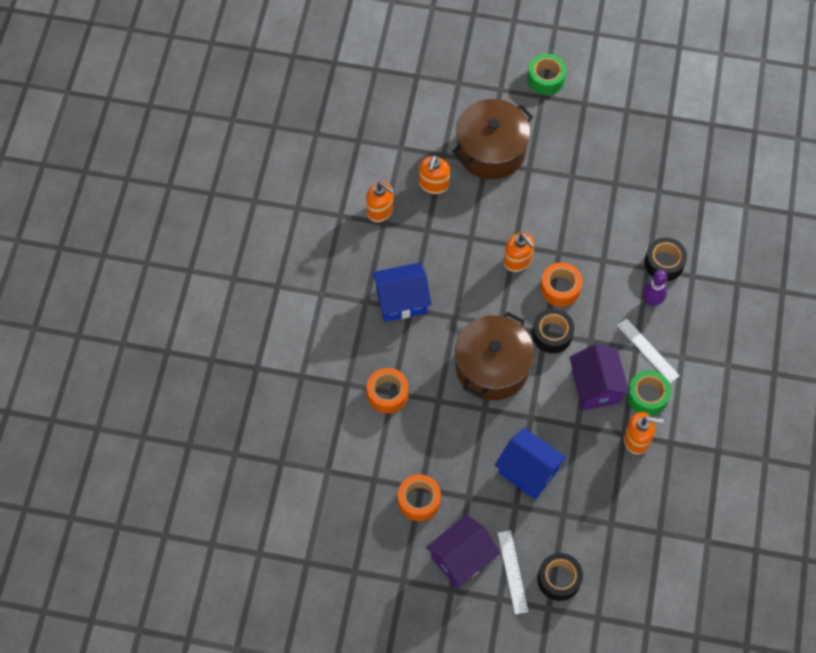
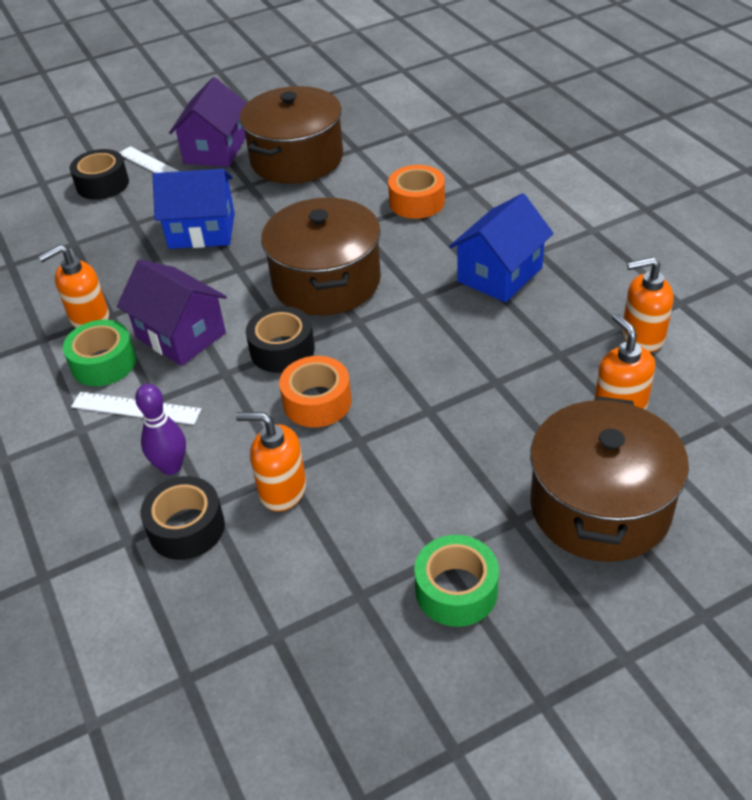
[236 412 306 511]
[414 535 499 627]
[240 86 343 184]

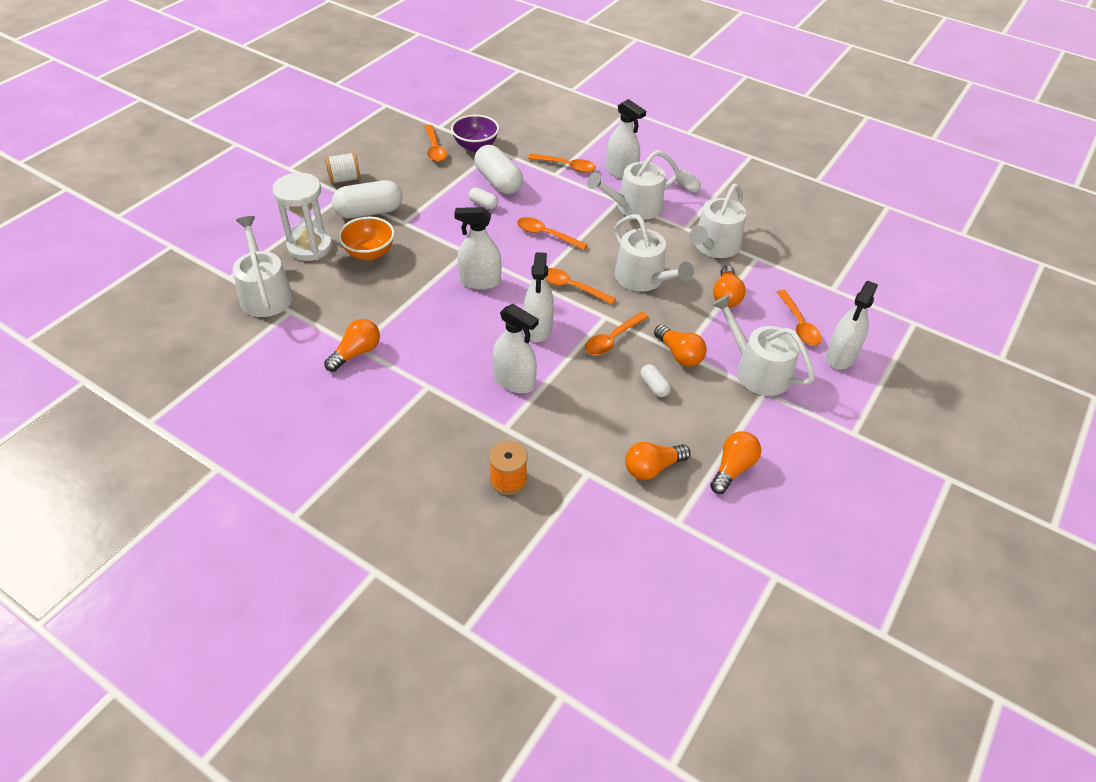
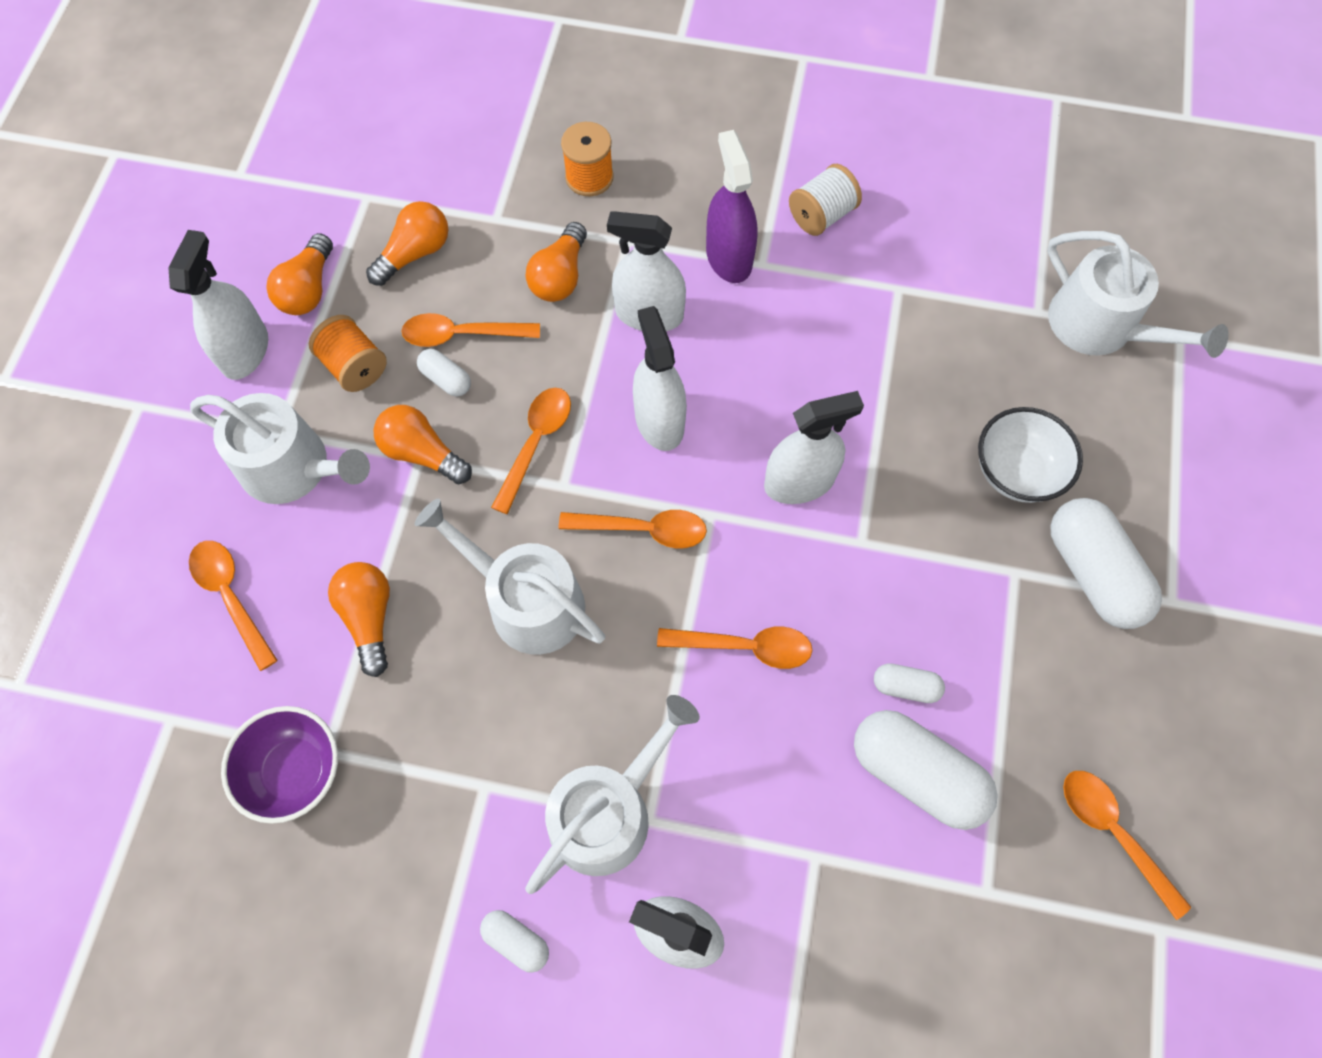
[272 173 332 261] (first image)
[690 184 746 258] (first image)
[309 315 387 392]
[706 130 758 283]
[526 222 587 302]
[789 164 862 236]
[221 706 338 824]
[401 313 540 347]
[168 230 268 380]
[978 407 1083 503]
[1050 498 1162 629]

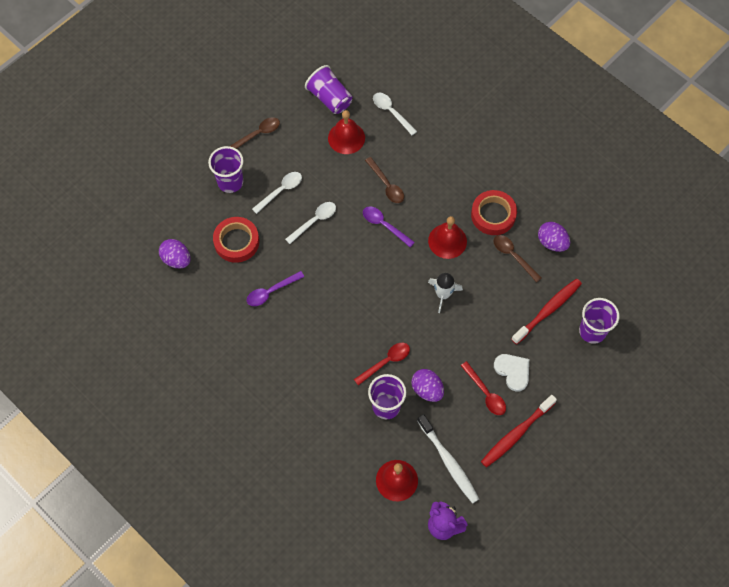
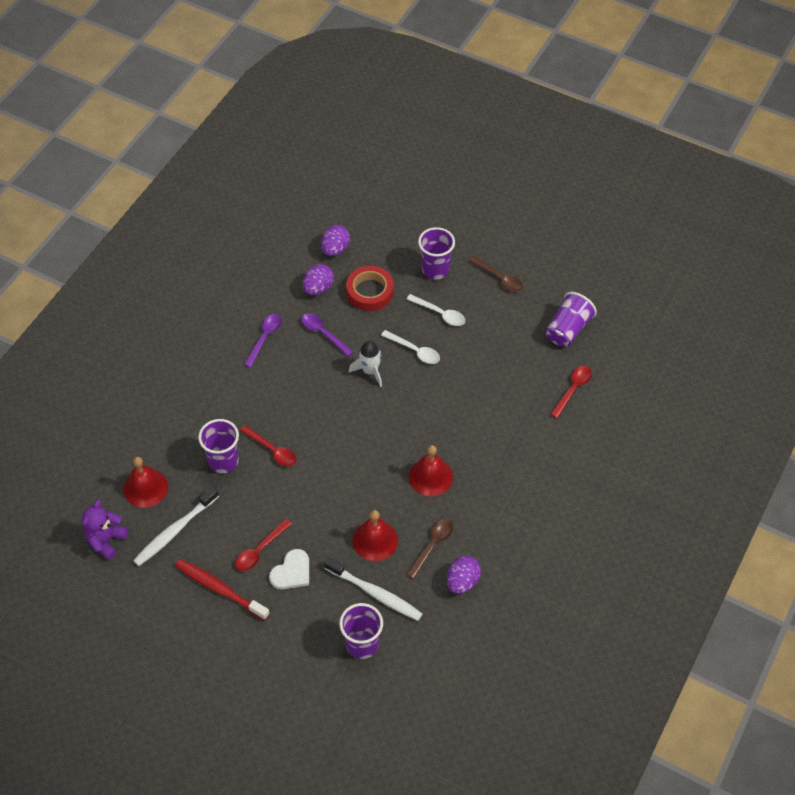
[365 157 404 203] (first image)
[471 190 517 235] (first image)
[353 510 398 561]
[244 314 282 368]
[303 264 334 295]
[349 341 382 387]
[550 366 592 418]
[324 557 423 621]

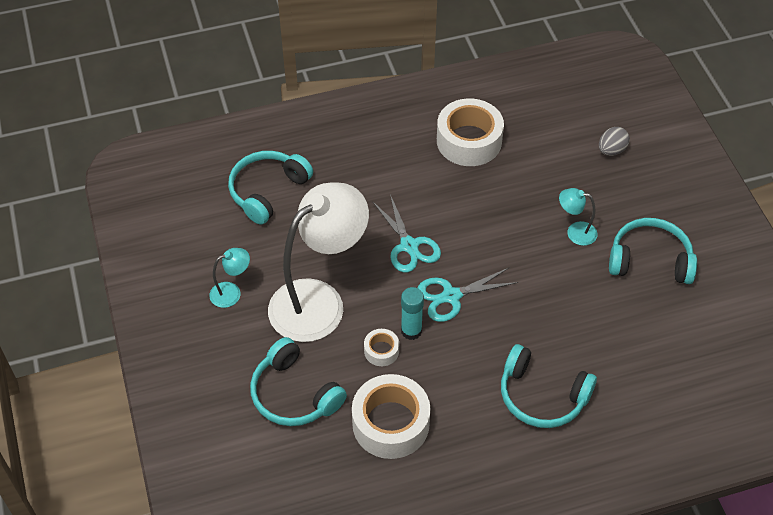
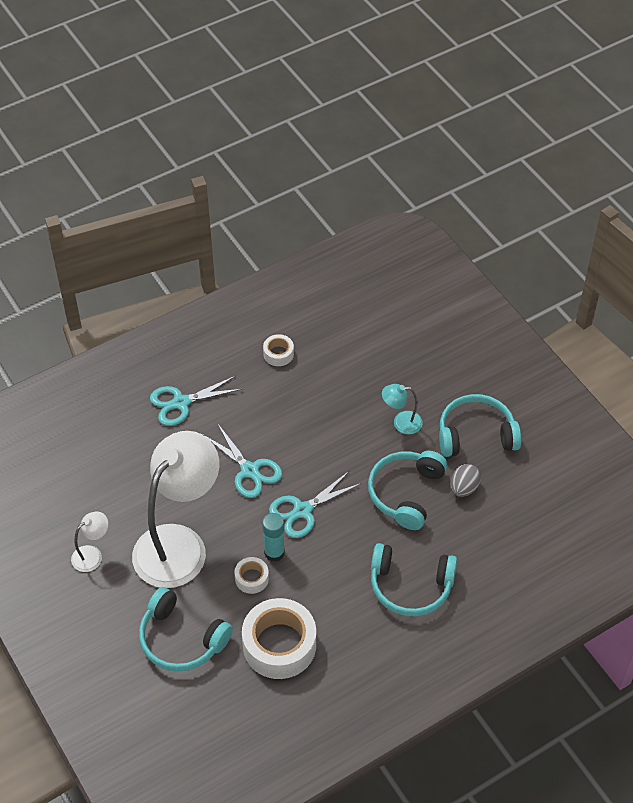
[150 376 242 426]
[368 451 447 530]
[451 464 481 497]
[71 512 108 572]
[263 334 294 366]

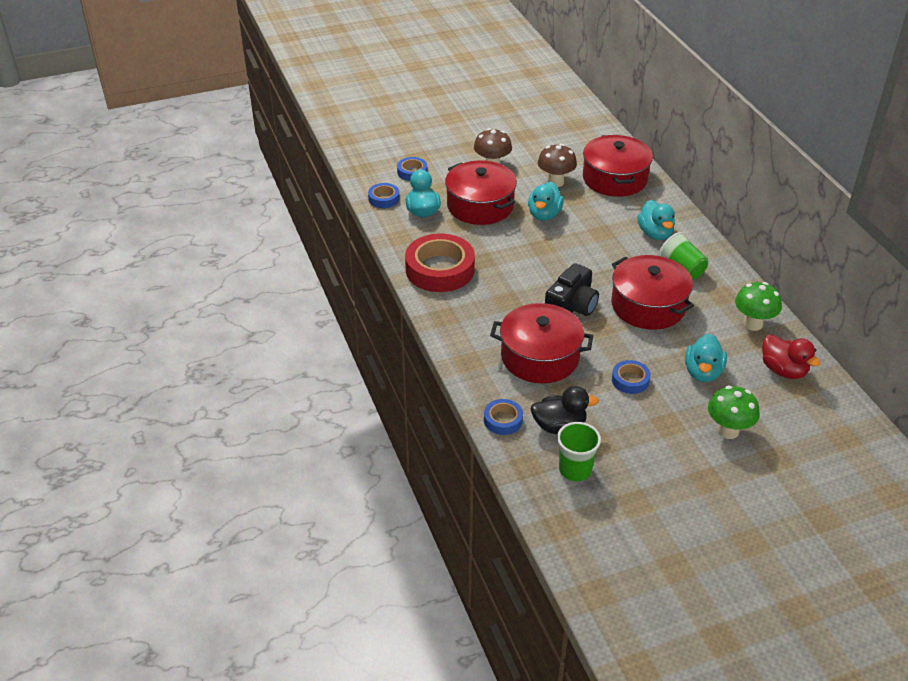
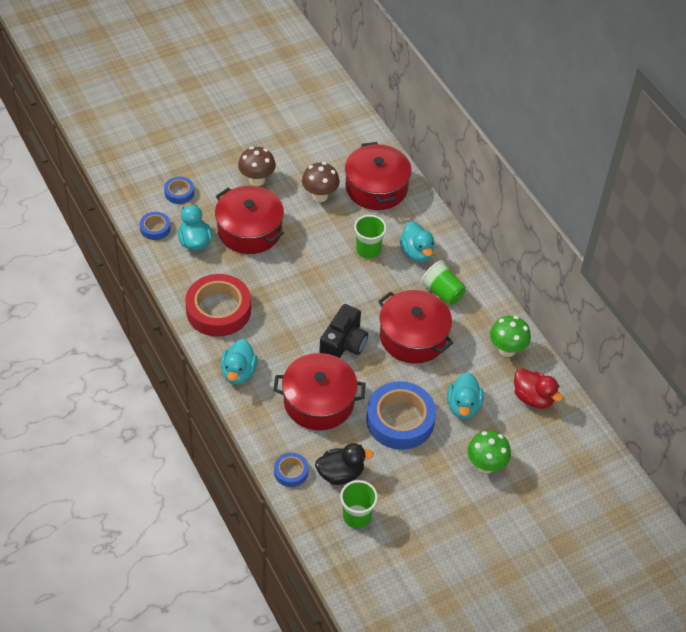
[354 215 387 259]
[221 339 258 385]
[366 381 436 450]

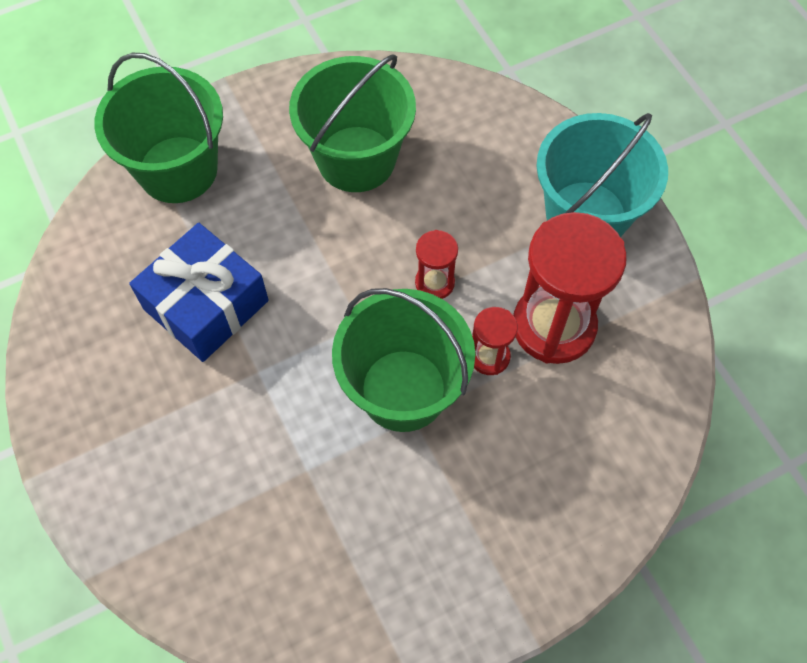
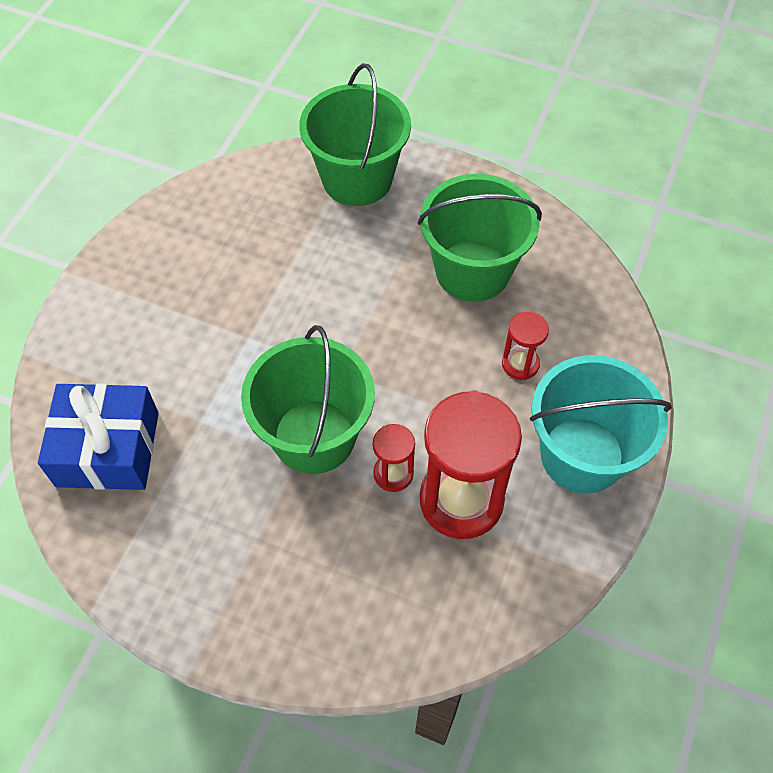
[38 383 159 490]
[502 312 549 380]

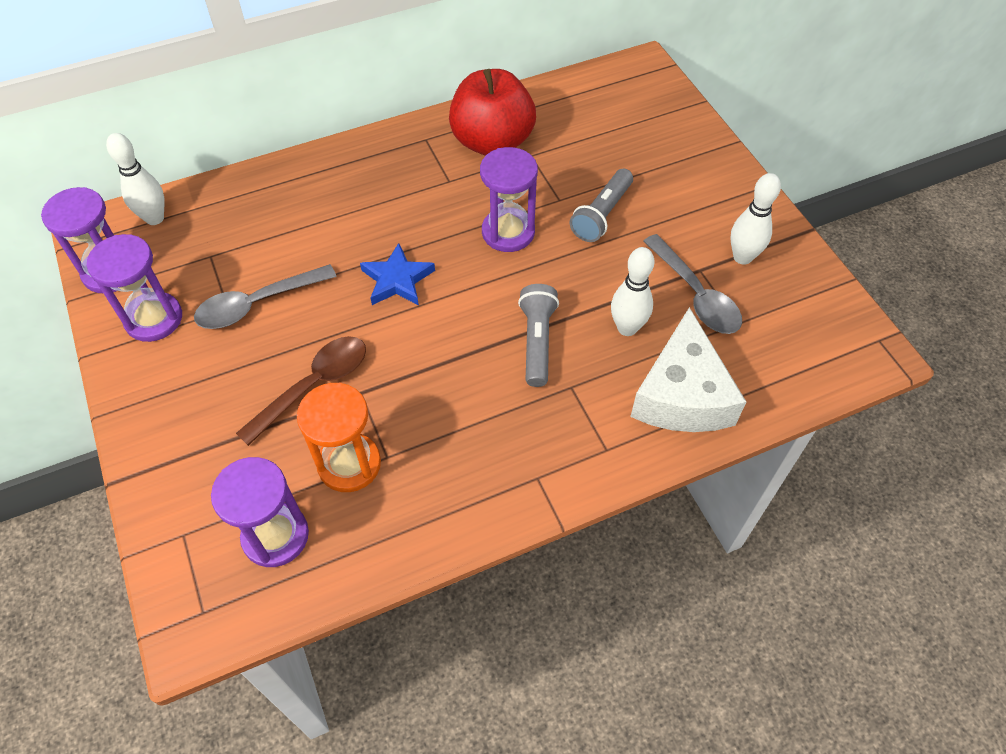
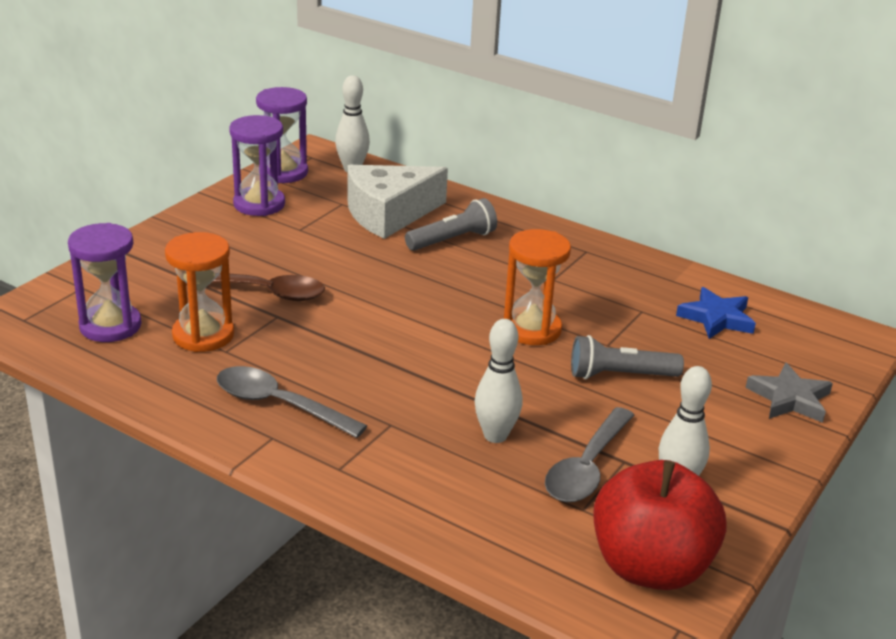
[745 362 833 423]
[217 366 367 438]
[676 287 756 339]
[593 460 727 590]
[405 198 497 251]
[347 165 448 239]
[504 229 571 345]

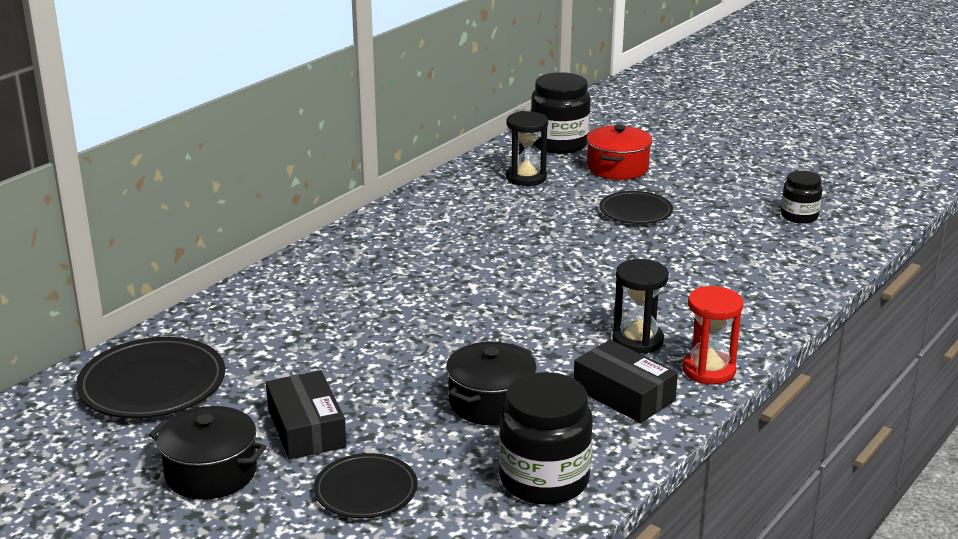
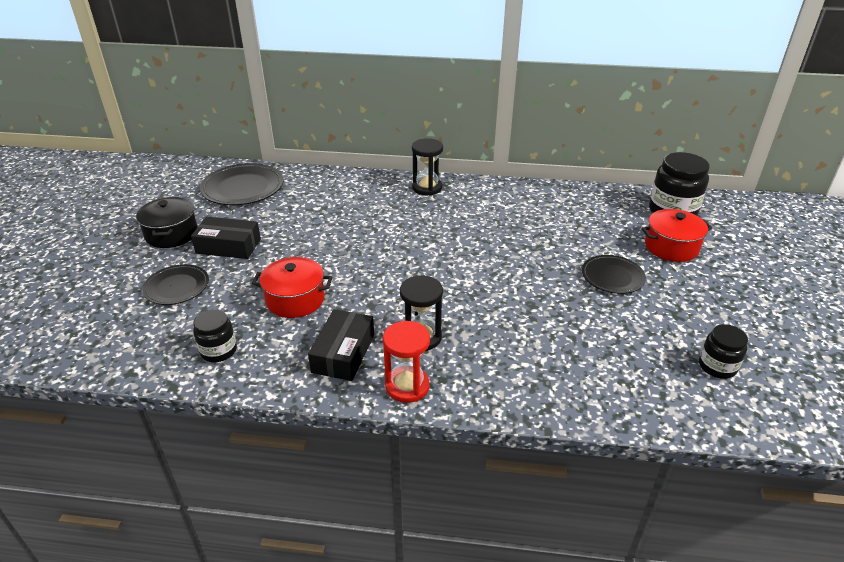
[412 138 443 196]
[252 257 332 318]
[191 217 261 259]
[193 309 237 362]

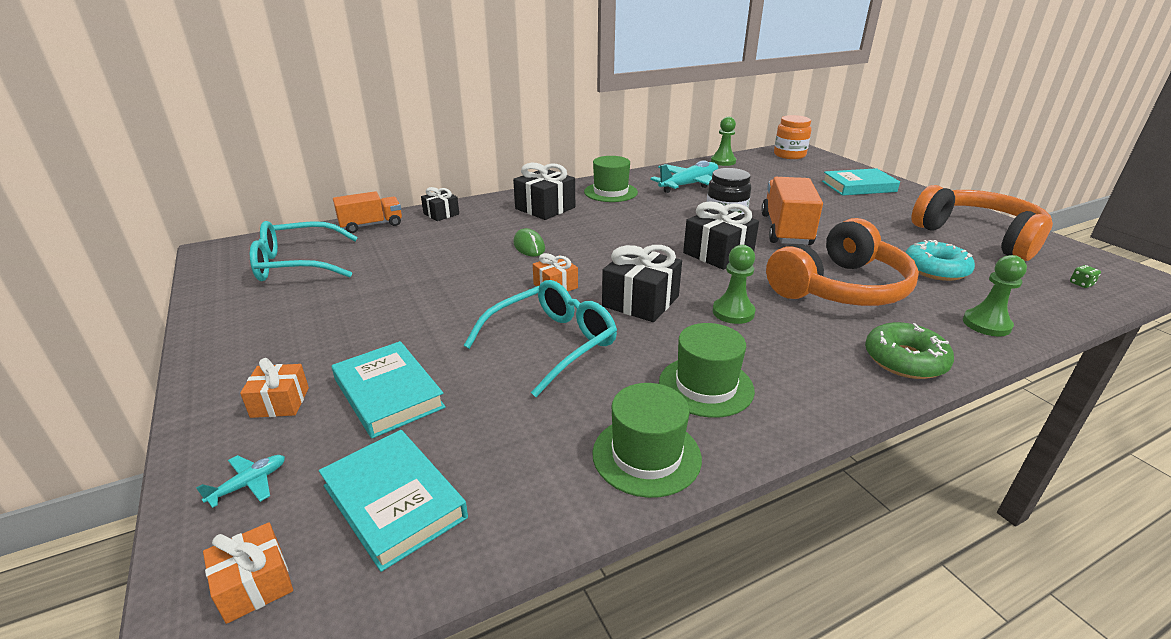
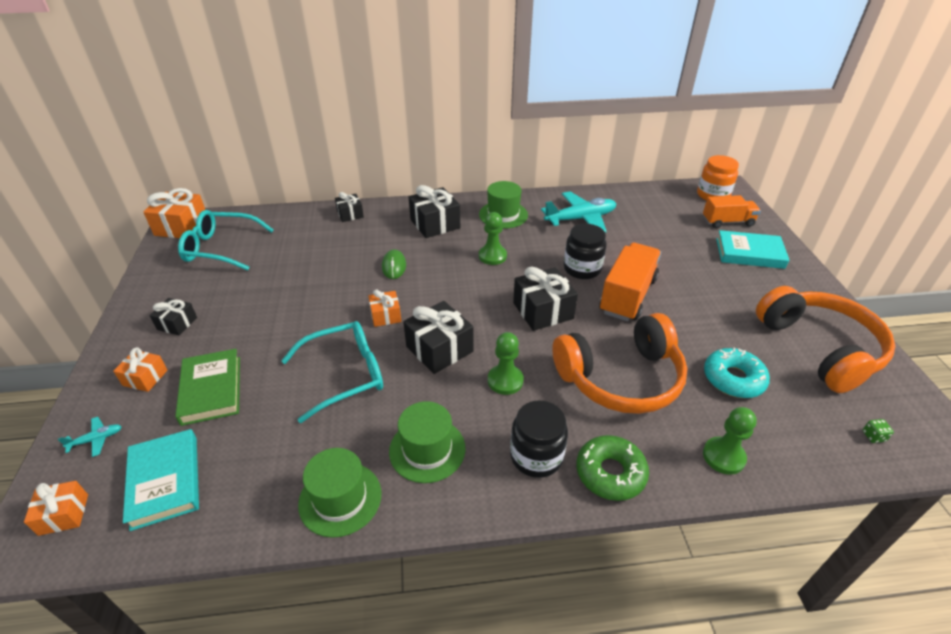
[143 188 205 238]
[149 298 197 336]
[510 400 568 478]
[703 195 761 228]
[479 212 507 265]
[175 349 240 426]

